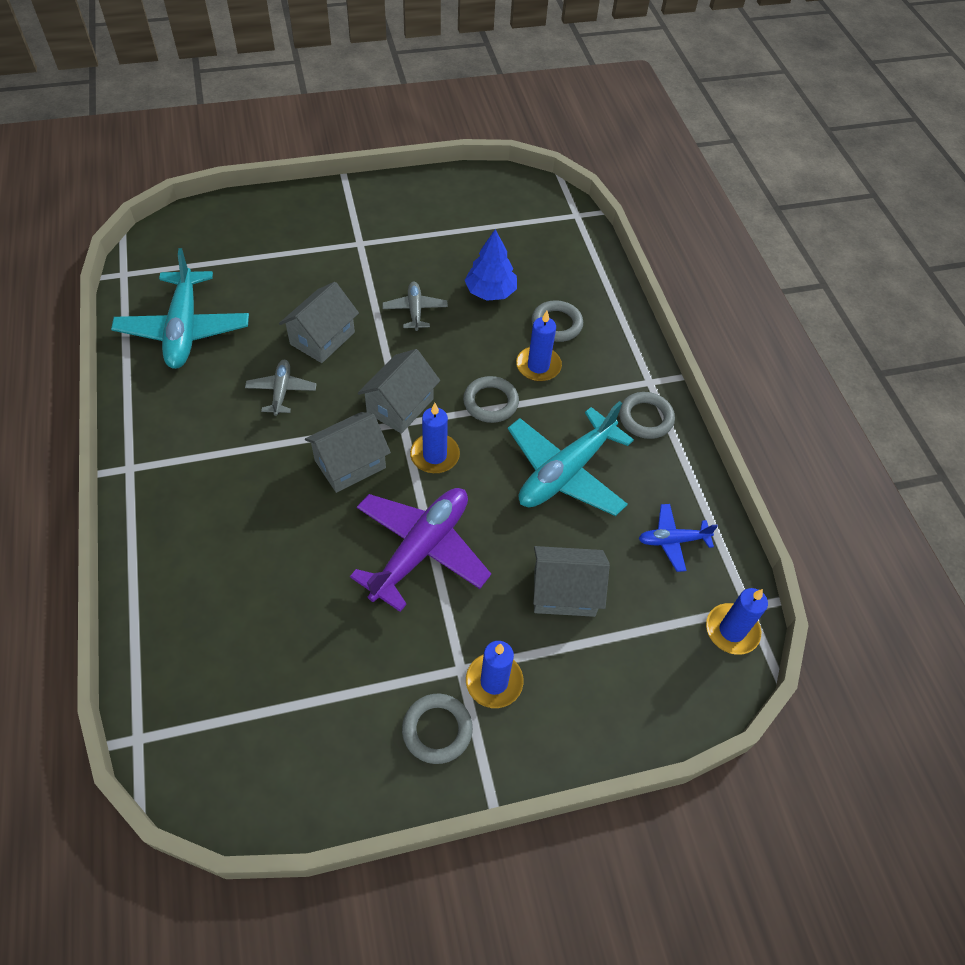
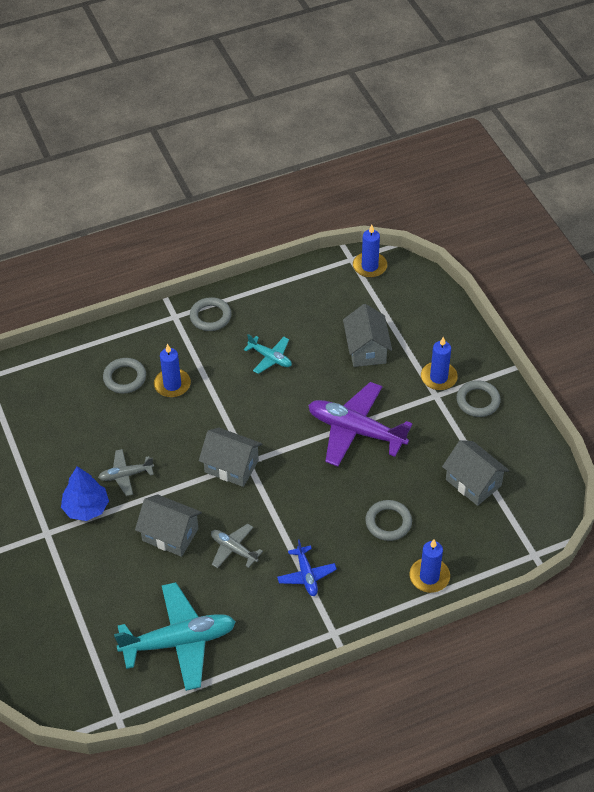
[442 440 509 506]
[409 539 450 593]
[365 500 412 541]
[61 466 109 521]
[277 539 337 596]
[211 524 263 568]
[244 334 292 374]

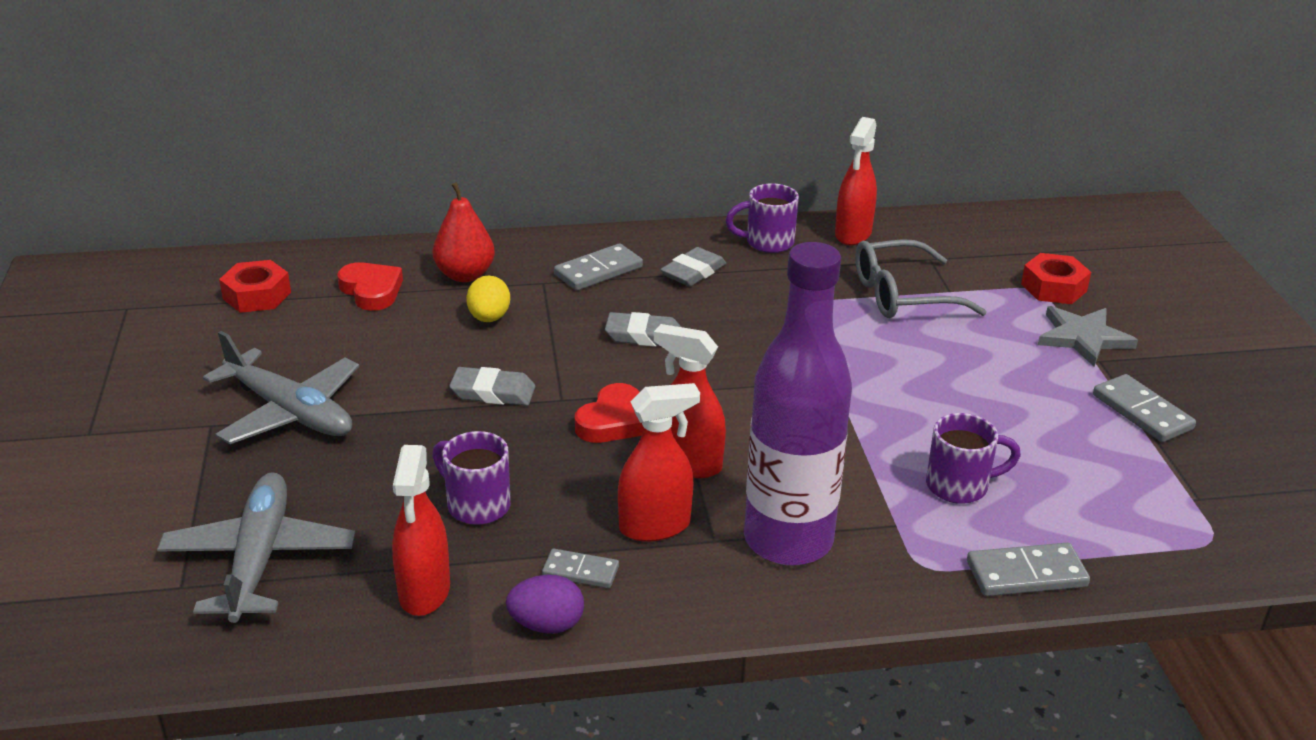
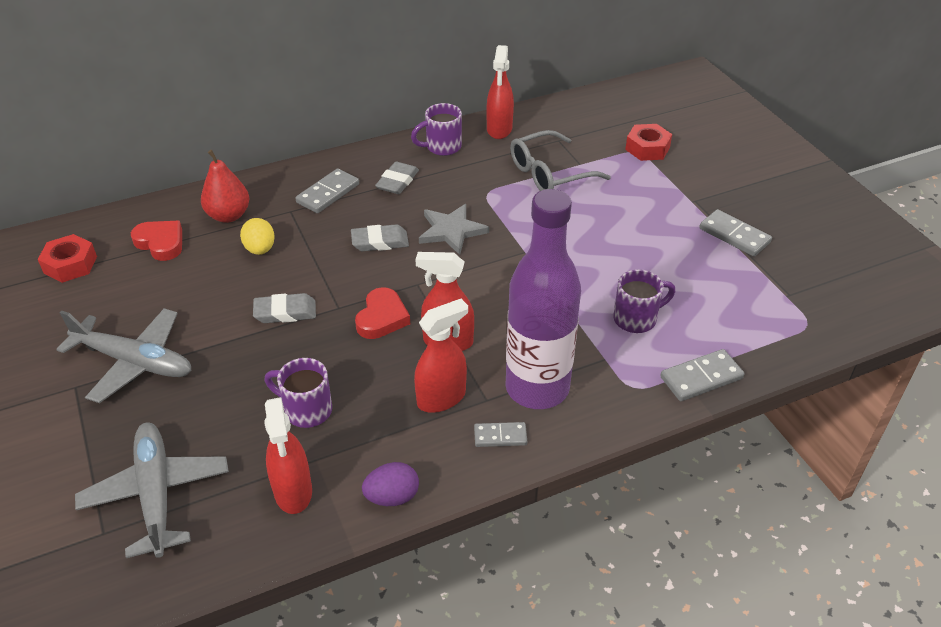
[474 422 527 447]
[419 204 489 255]

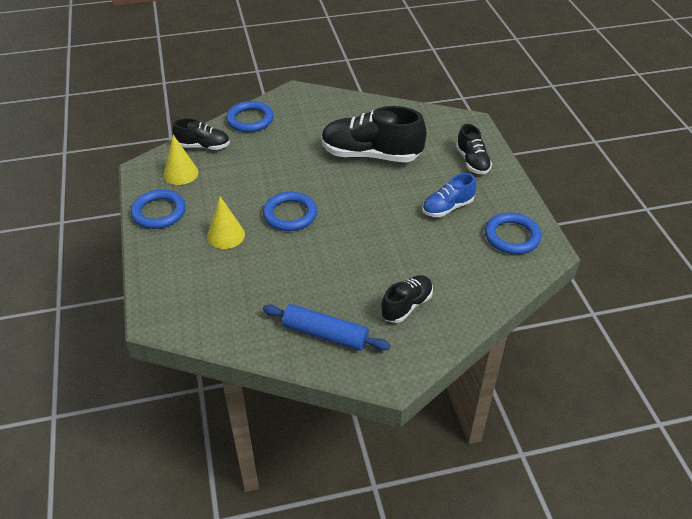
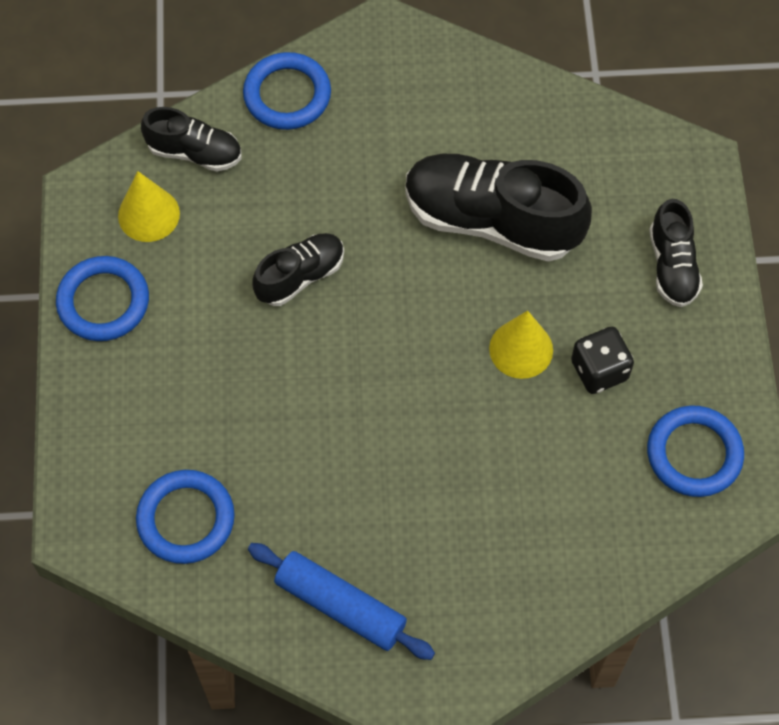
[489 310 553 379]
[136 470 235 564]
[253 233 344 306]
[571 327 634 394]

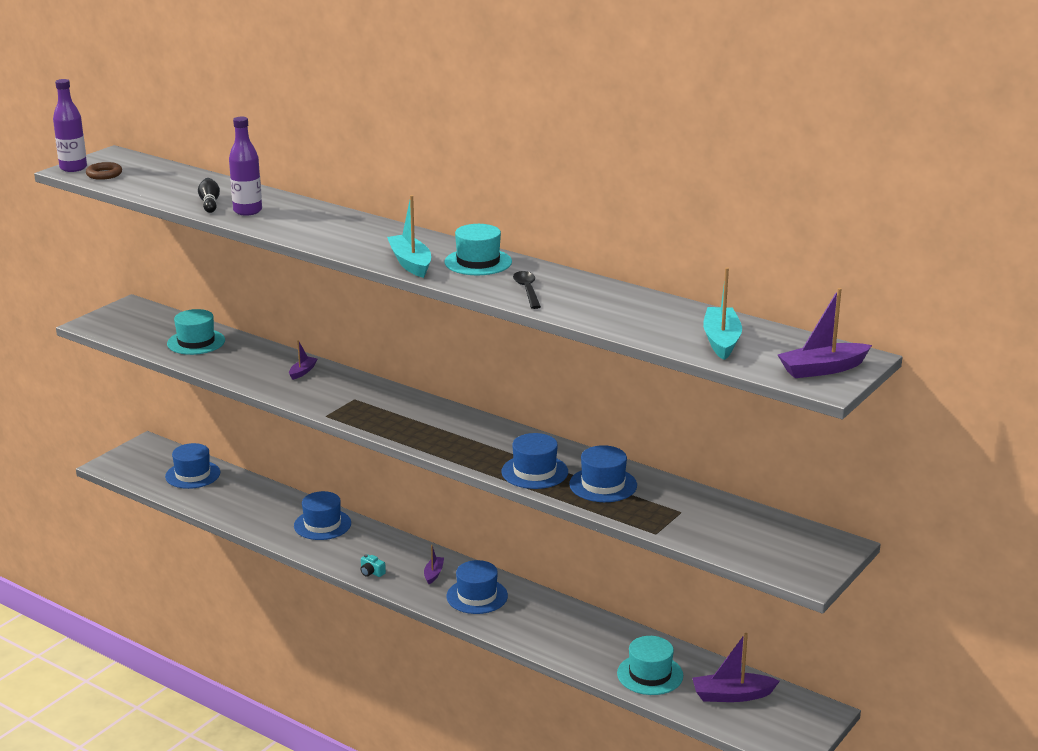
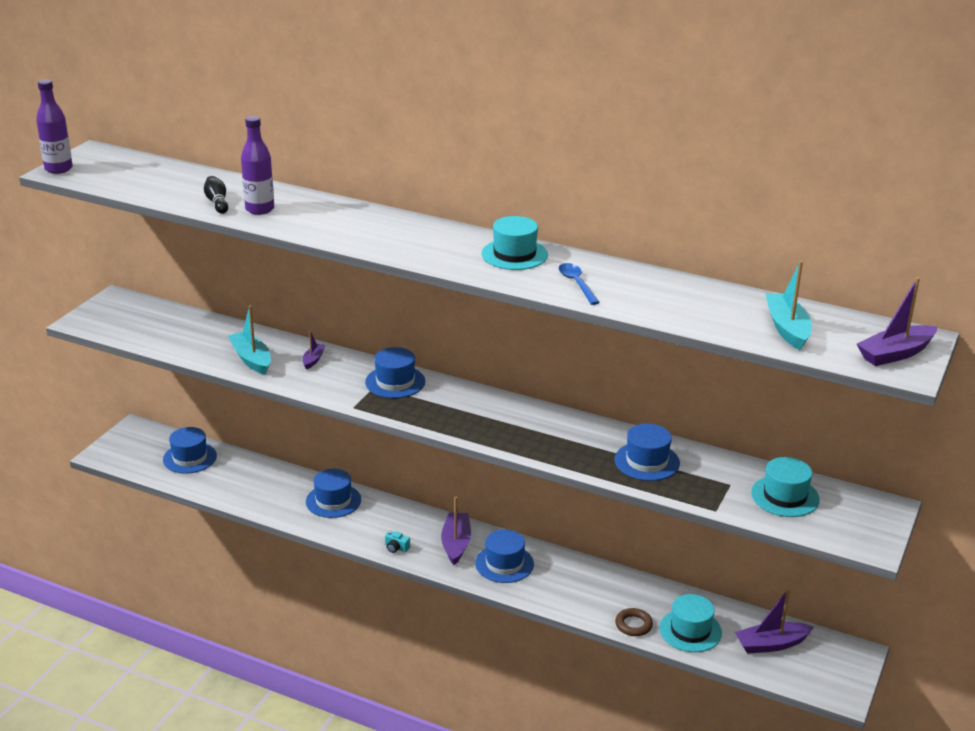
[615 608 653 636]
[751 457 820 517]
[228 305 271 375]
[365 347 425 398]
[559 263 600 305]
[441 497 471 565]

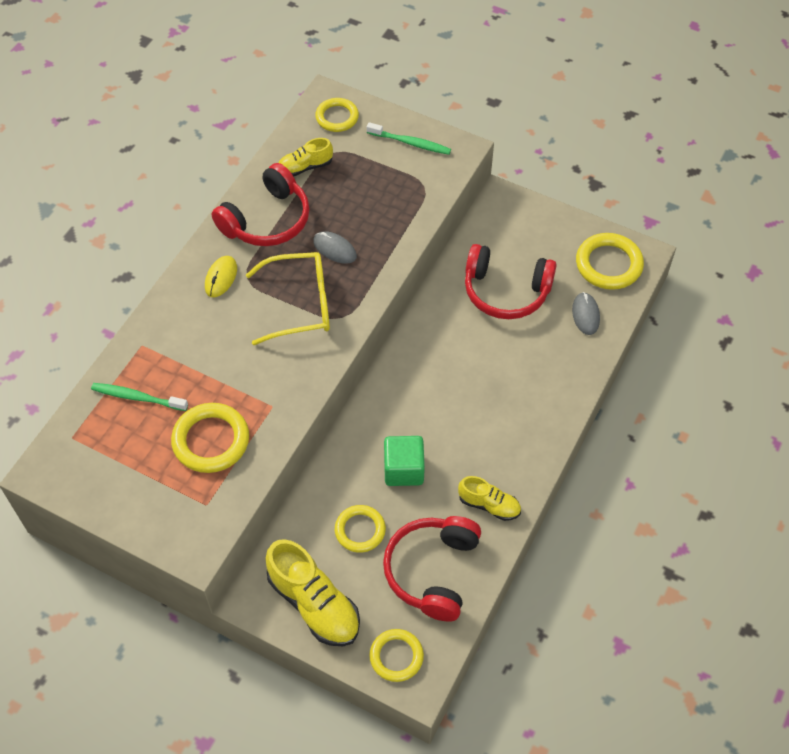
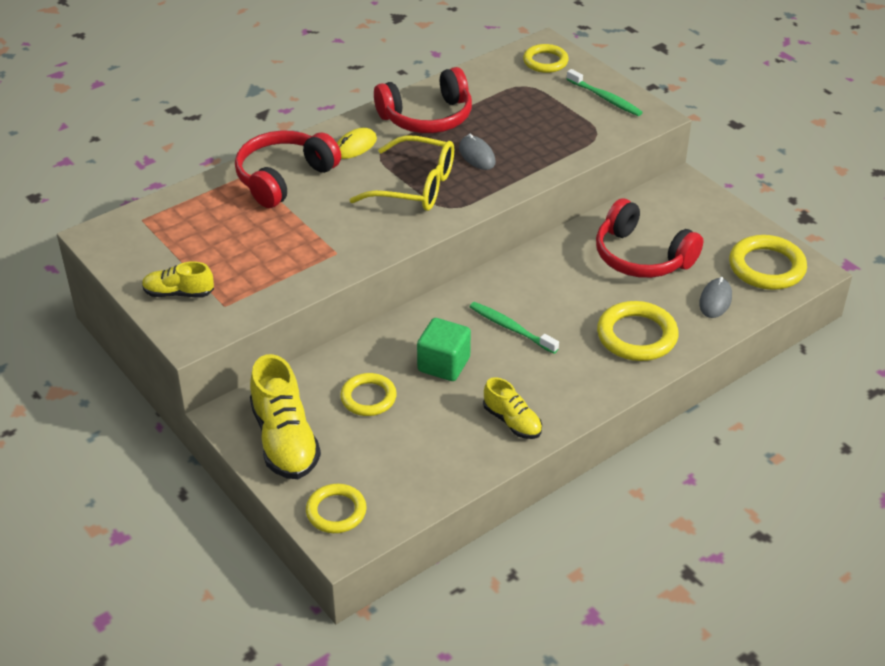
[470 302 559 354]
[597 301 678 361]
[142 261 214 297]
[235 130 341 208]

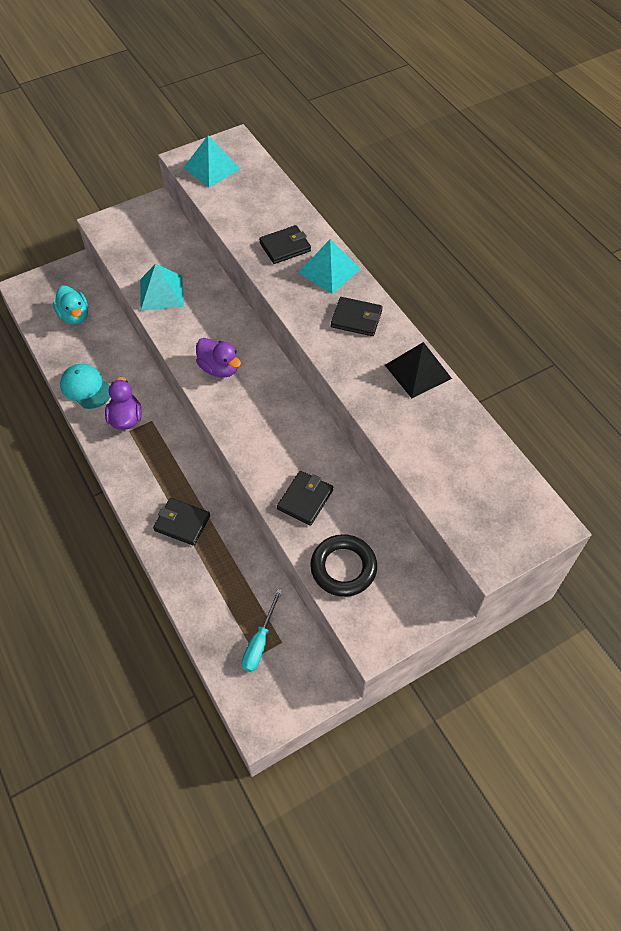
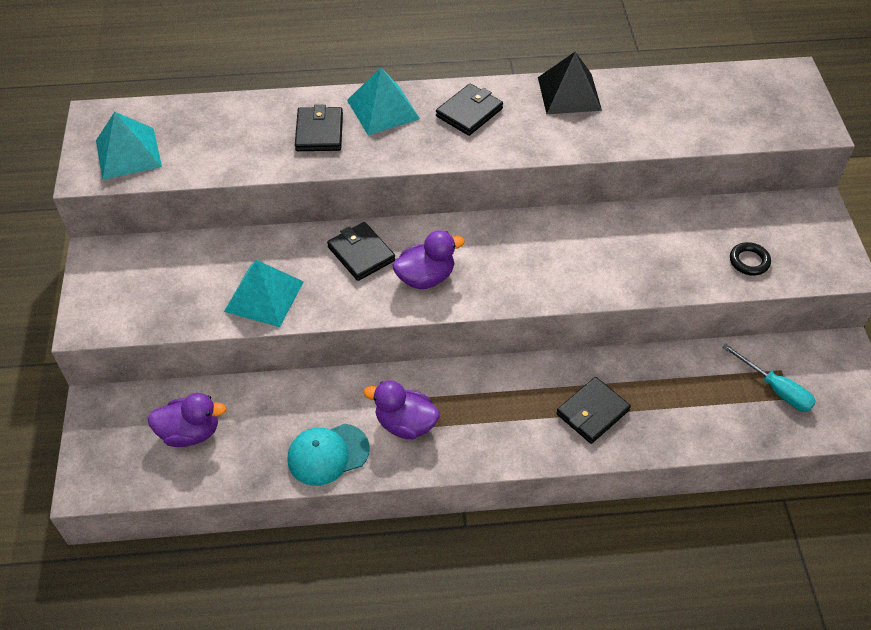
[327 222 395 281]
[147 393 227 447]
[730 242 771 276]

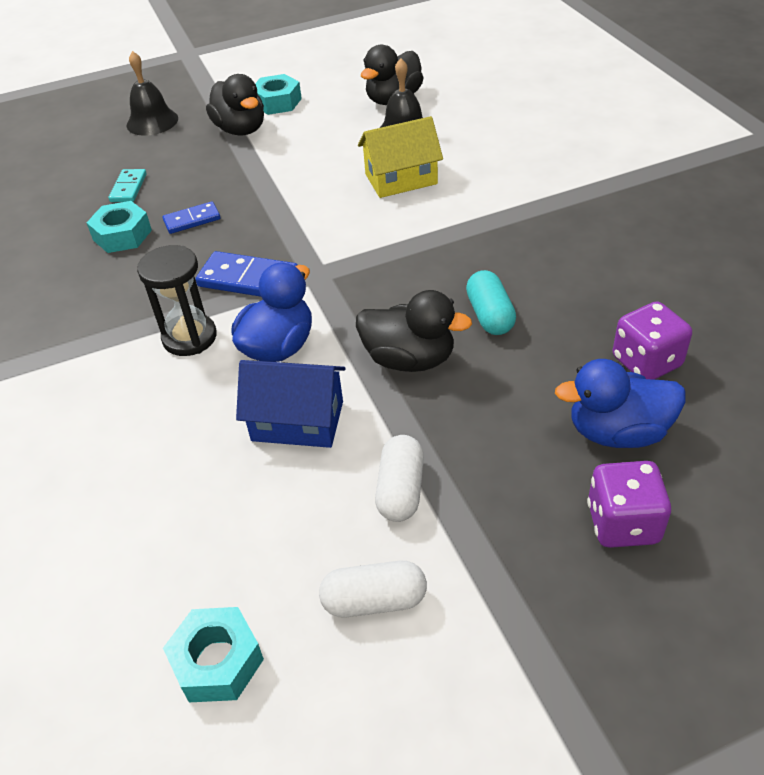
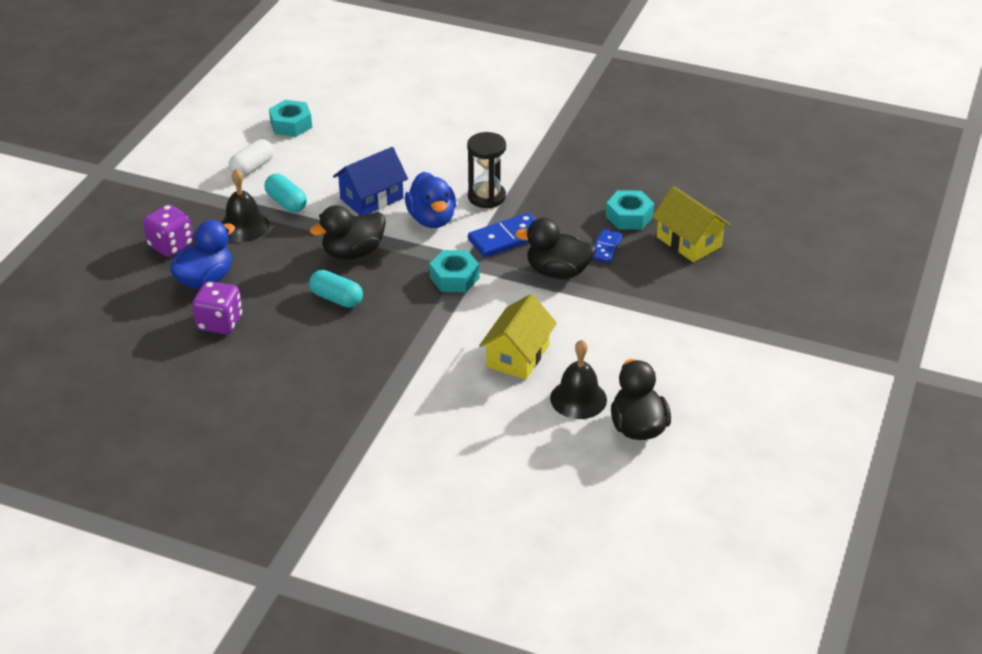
[221 169 269 242]
[515 218 596 279]
[429 250 479 292]
[652 186 731 263]
[264 174 307 213]

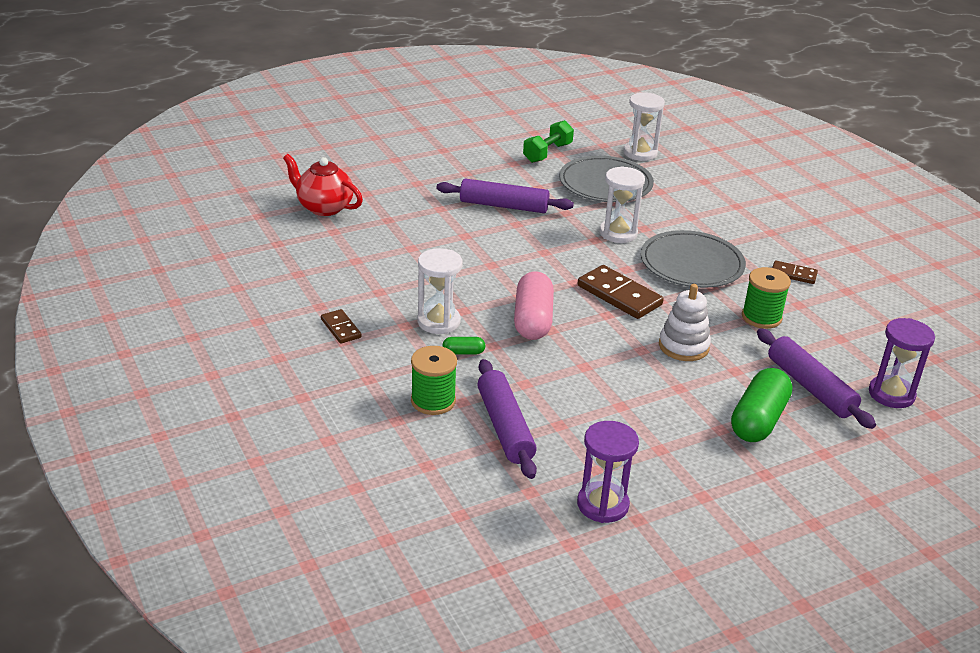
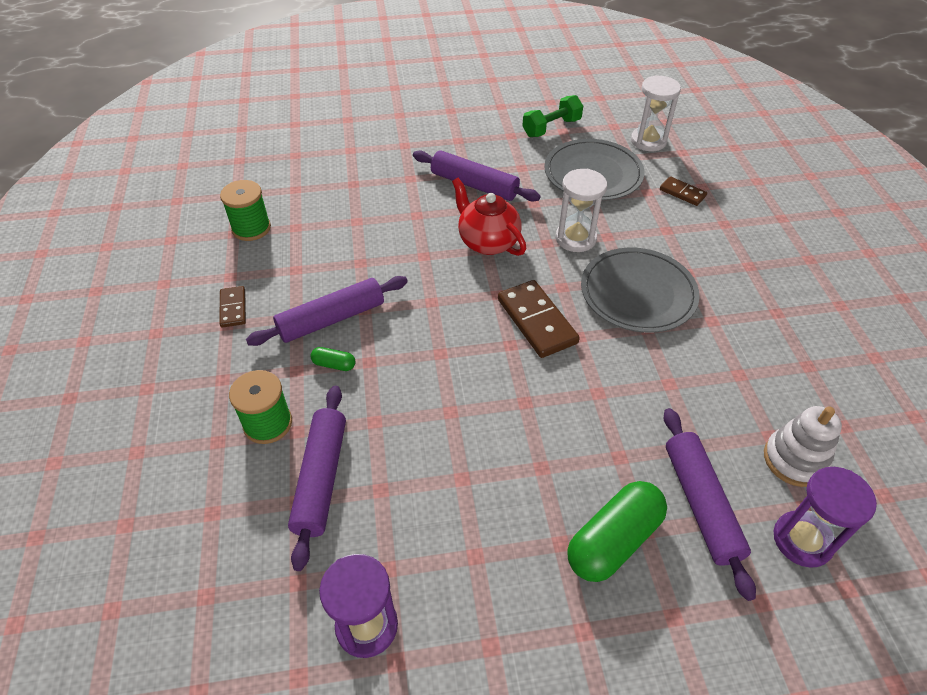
[514 271 554 340] (first image)
[452 178 526 256]
[764 406 842 487]
[220 180 271 241]
[660 176 707 206]
[246 276 408 346]

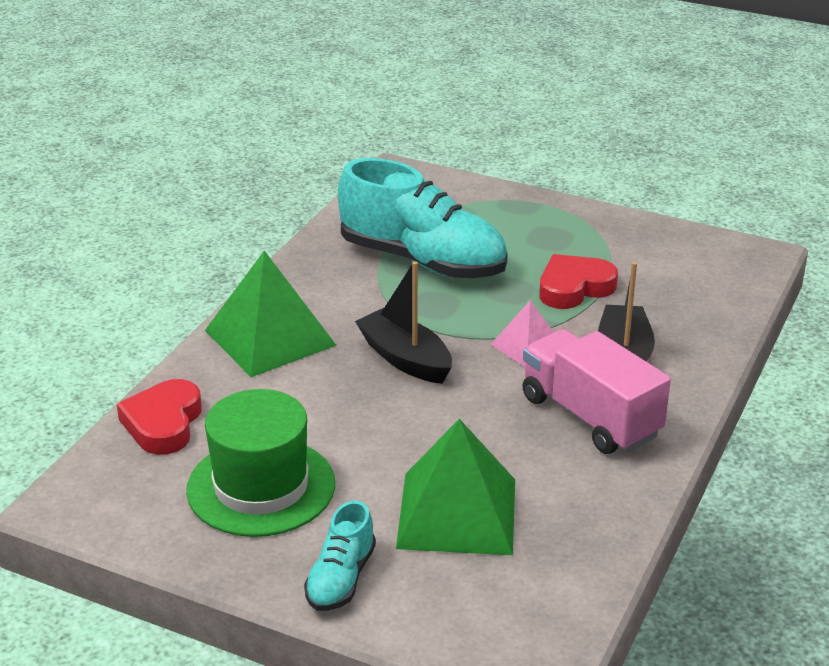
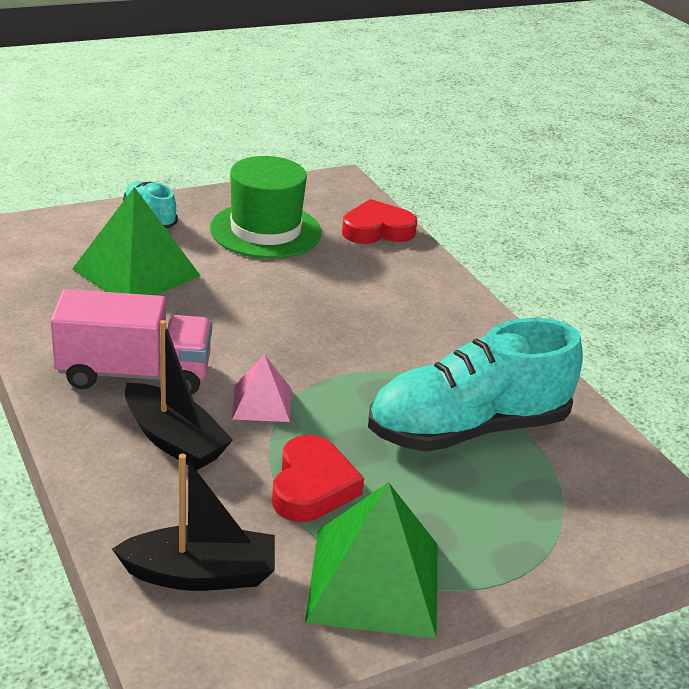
[305 482 438 639]
[112 454 275 591]
[342 199 417 244]

